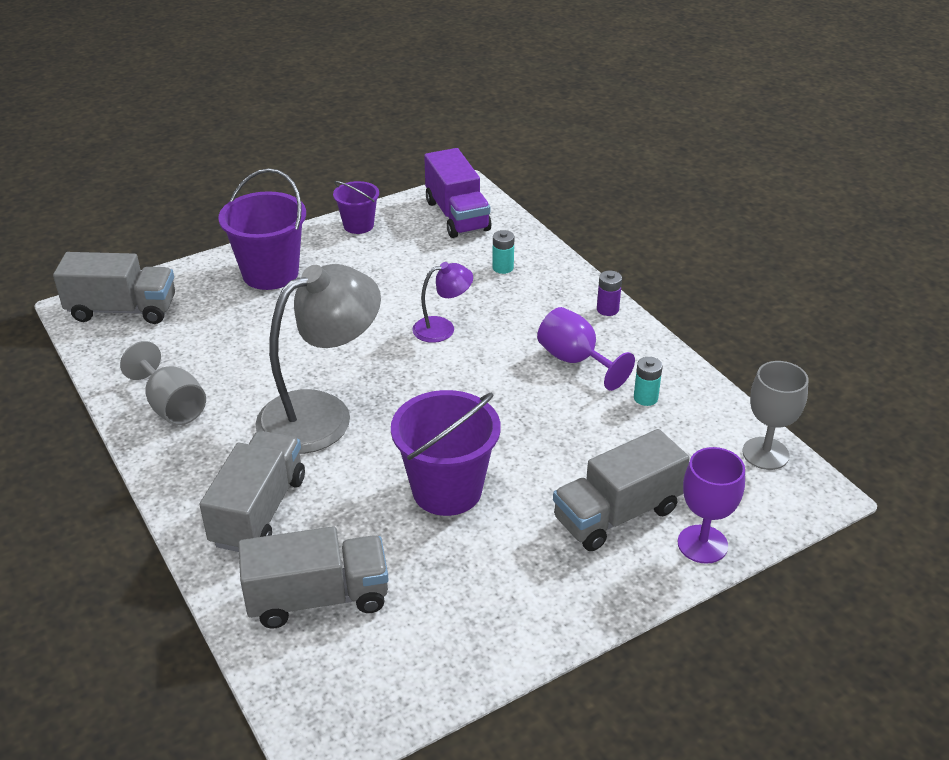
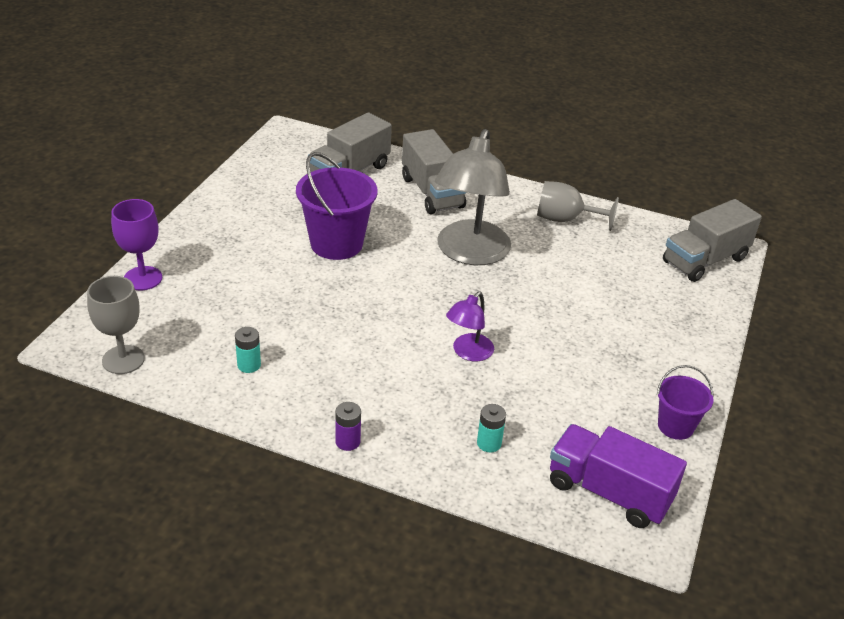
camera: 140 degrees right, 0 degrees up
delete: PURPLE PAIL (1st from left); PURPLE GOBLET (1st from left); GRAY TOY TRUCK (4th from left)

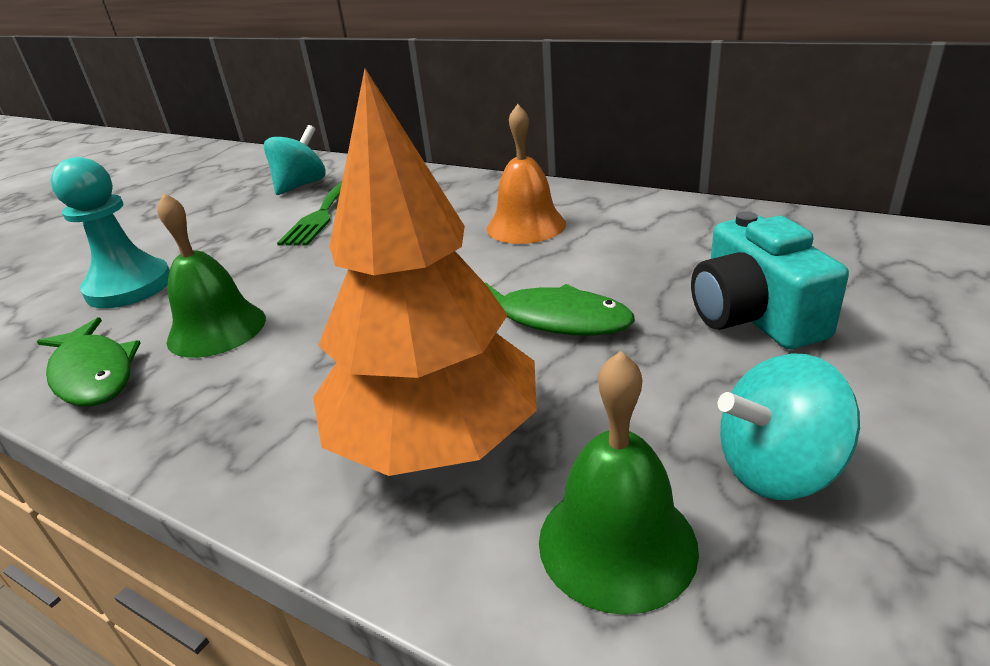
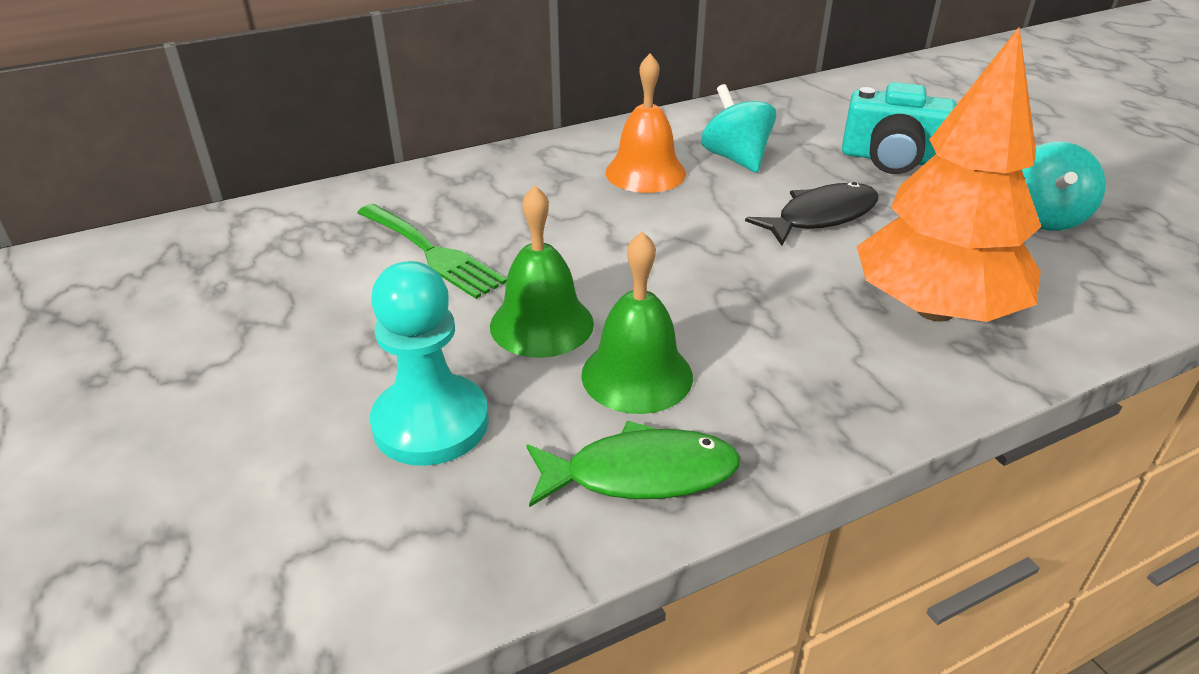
camera: 60 degrees left, 5 degrees up
move: AQUA SPINNING TOP (1st from left); LEAF-GREEN SCHOOL BELL (2nd from left in the first image) to LEAF-GREEN SCHOOL BELL (1st from left)
recolor: LEAF-GREEN FISH FIGURE (2nd from left) to EBONY FISH FIGURE

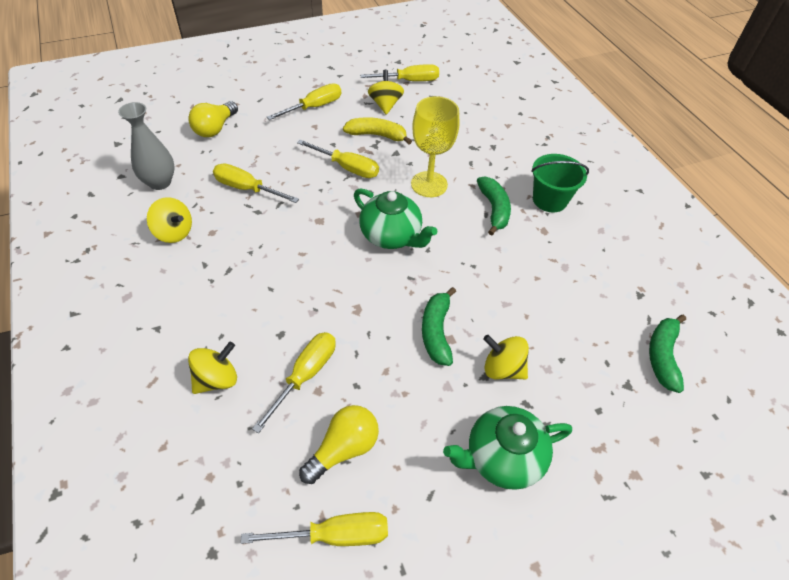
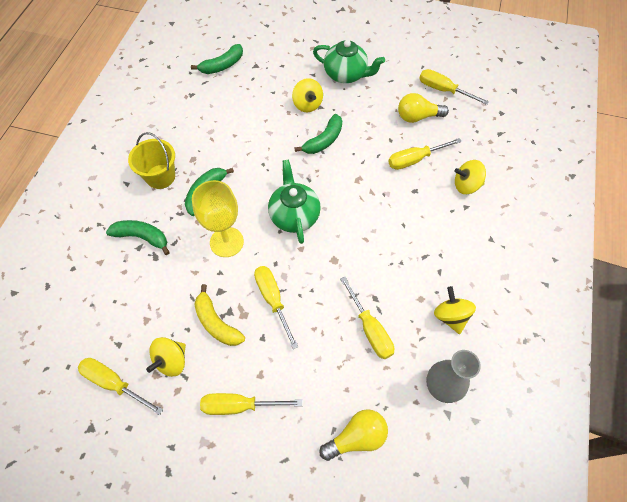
camera: 140 degrees left, 10 degrees up
insert: LEAF-GREEN BANANA (1st from left)
recolor: LEAF-GREEN PAIL to GOLDEN PAIL

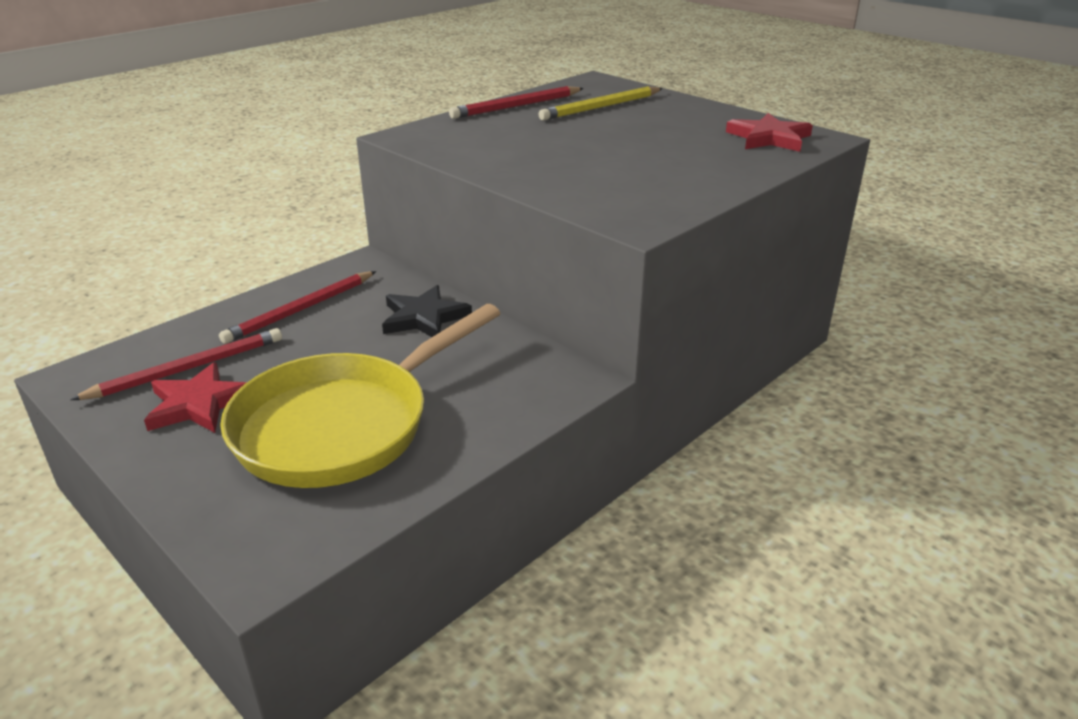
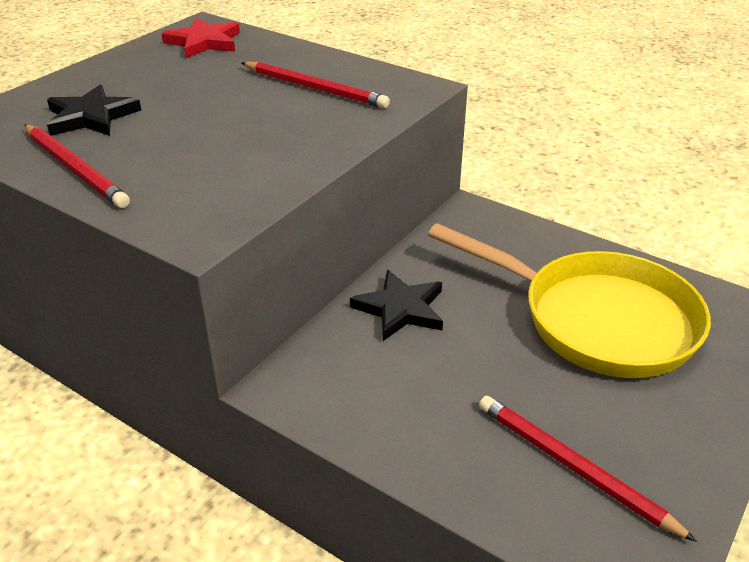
camera: 100 degrees left, 5 degrees up
delete: RED STAR SHAPE (1st from left)
move: RED PENCIL (2nd from left)
replace: GOLDEN PENCIL to EBONY STAR SHAPE (1st from left)

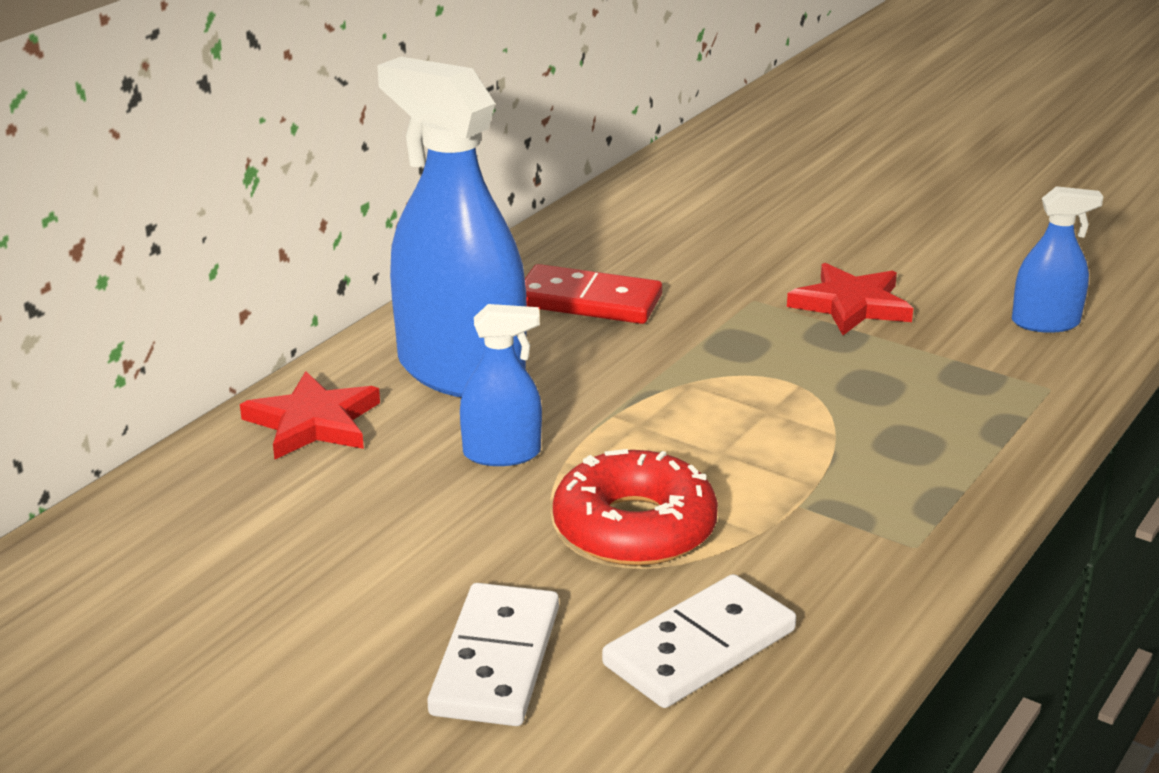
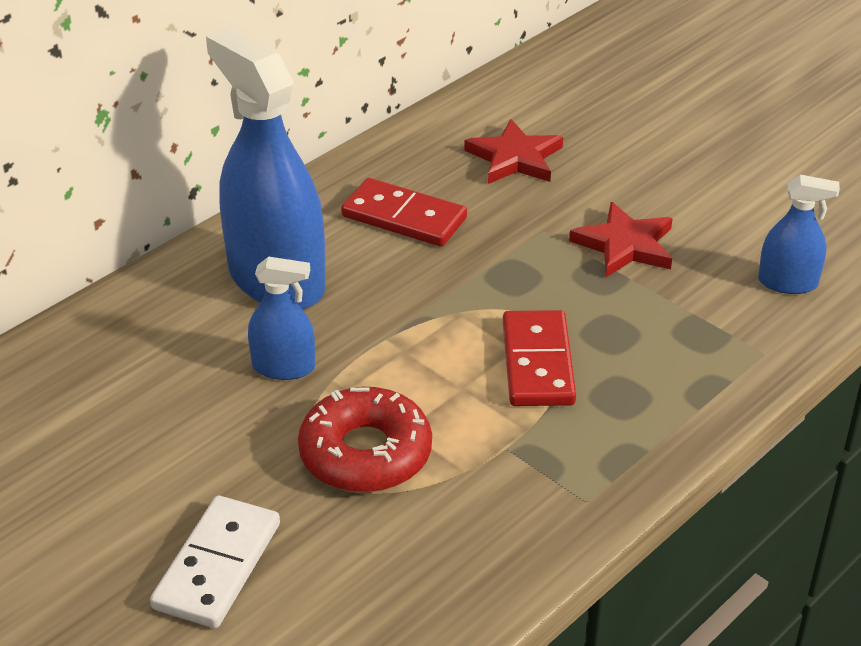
camera: 10 degrees right, 10 degrees up
delete: SNOW-WHITE DOMINO PIECE (2nd from left)
insert: RED DOMINO PIECE (2nd from left)
move: RED STAR SHAPE (1st from left)

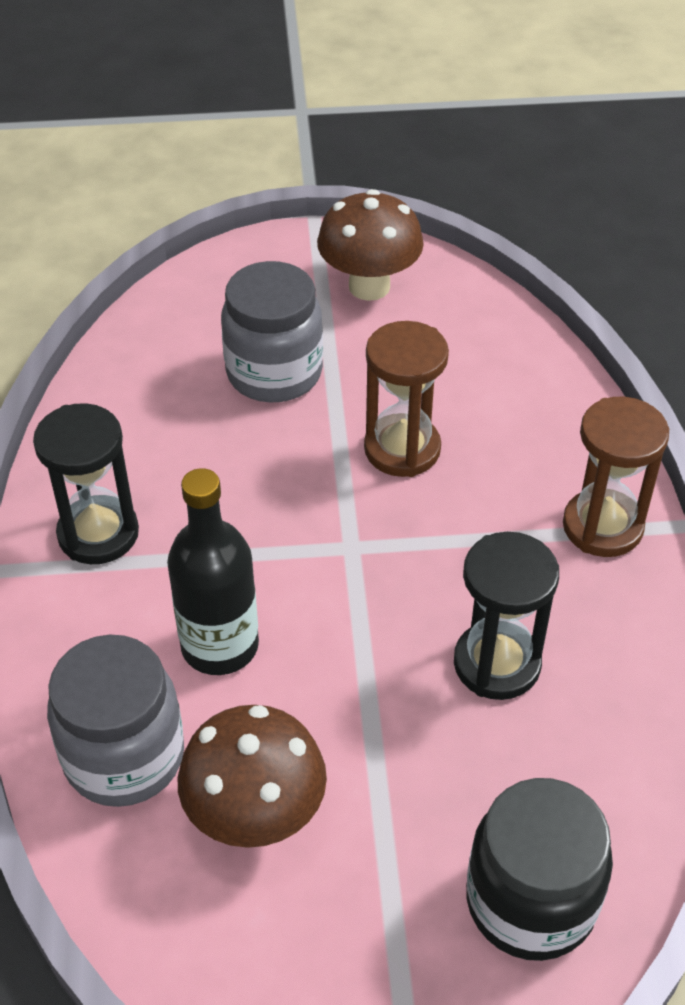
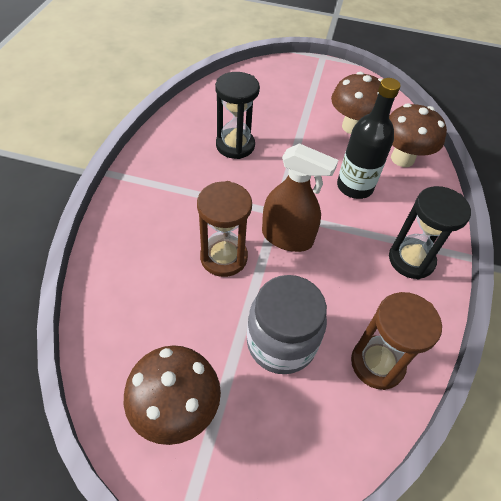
camera: 165 degrees left, 5 degrees up
delete: EBONY JAM JAR
insert: RUSSET SPRAYER
move: RUSSET SANDGLASS (2nd from left)
replace: GRAY JAM JAR (1st from left) to RUSSET FUNGUS (3rd from left)

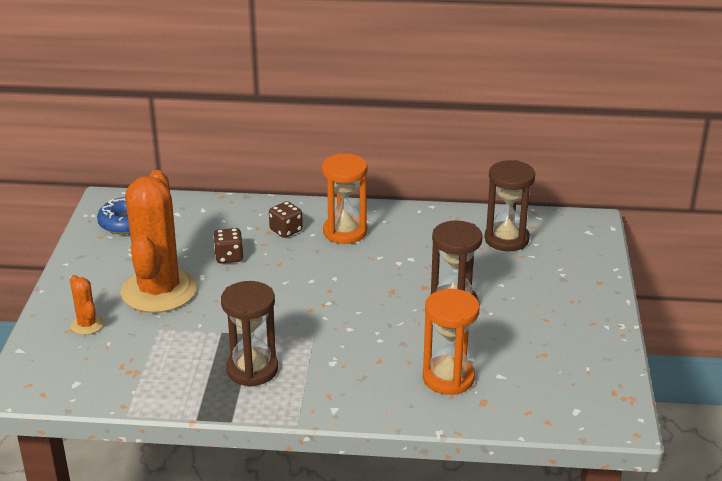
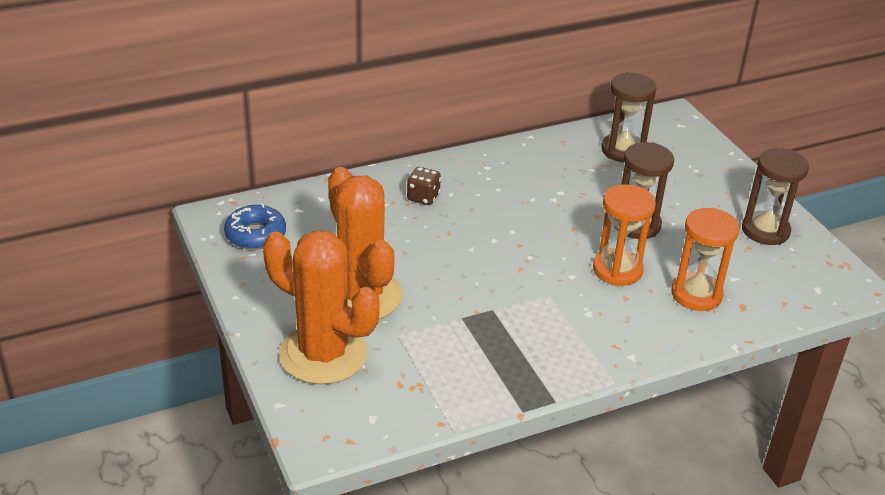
camera: 30 degrees left, 5 degrees up
delete: RUSSET DICE (1st from left)
move: RUSSET SANDGLASS (1st from left in the first image) to RUSSET SANDGLASS (3rd from left); ORANGE SANDGLASS (1st from left)
resize: ORANGE CACTUS (1st from left) x2.38

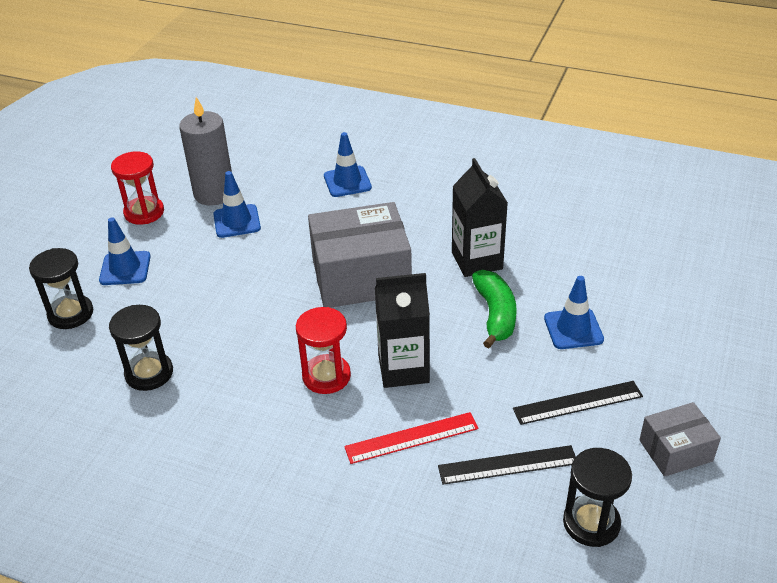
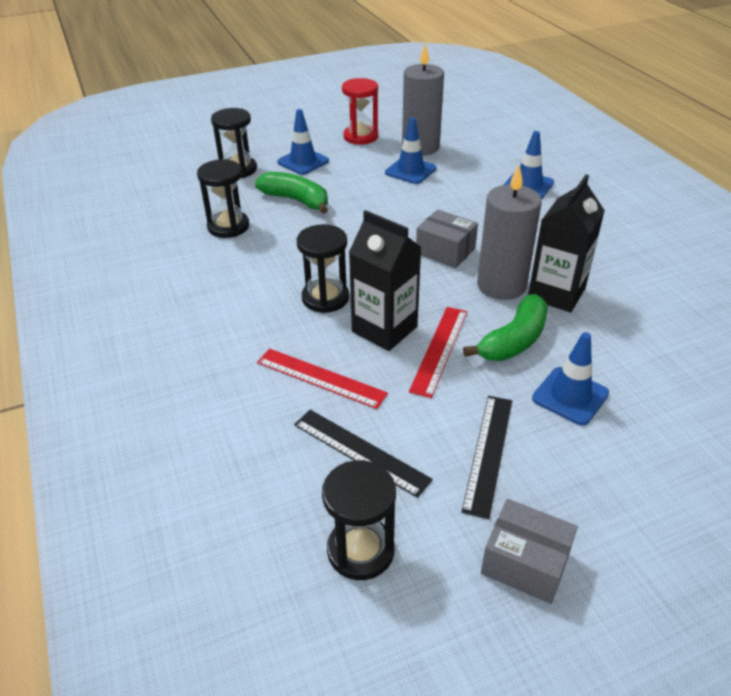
camera: 45 degrees right, 0 degrees up
insert: LEAF-GREEN BANANA (1st from left); RED MEASURING STICK (2nd from left); GRAY PILLAR CANDLE (2nd from left)
recolor: RED SANDGLASS (2nd from left) to EBONY SANDGLASS (3rd from left)
rotate: EBONY MEASURING STICK (2nd from left) 75 degrees clockwise
resize: GRAY PARCEL (1st from left) x0.52

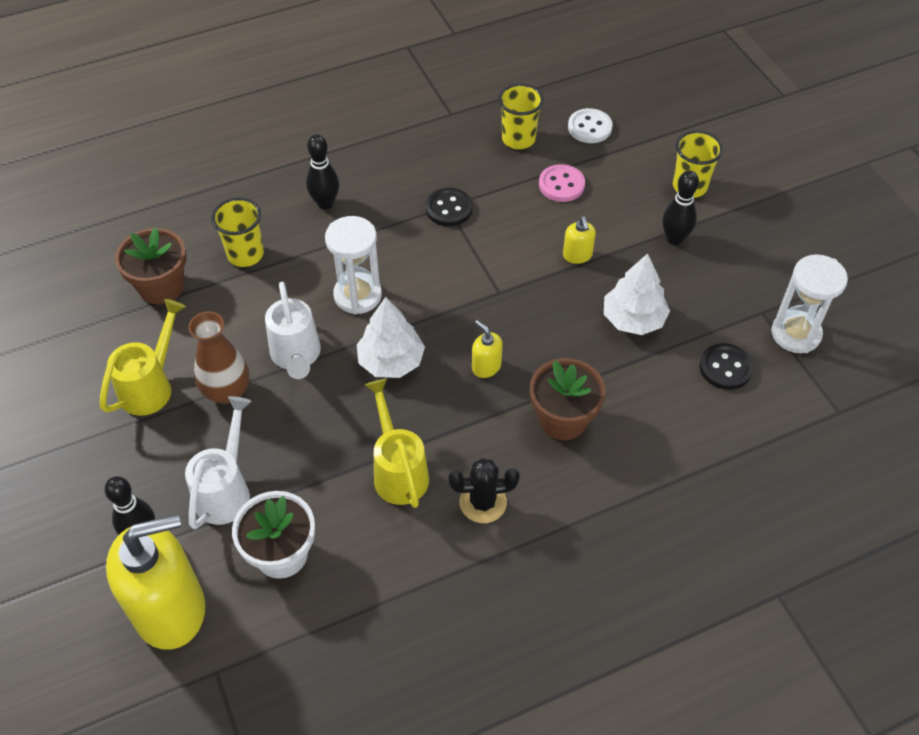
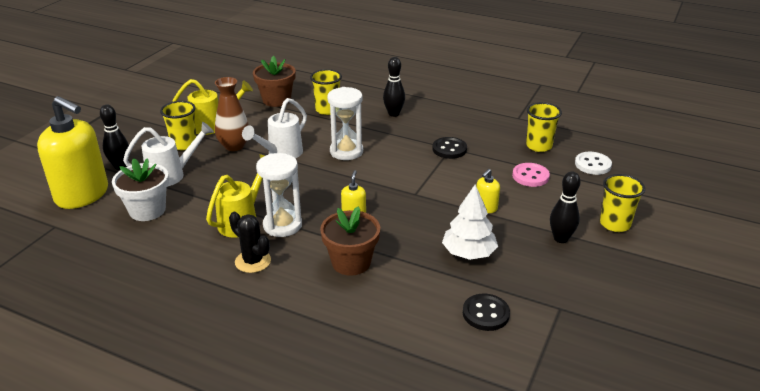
camera: 50 degrees right, 20 degrees down
delete: SNOW-WHITE TREE (1st from left)
insert: GOLDEN BEAKER (1st from left)
move: SNOW-WHITE SANDGLASS (2nd from left in the first image) to SNOW-WHITE SANDGLASS (1st from left)

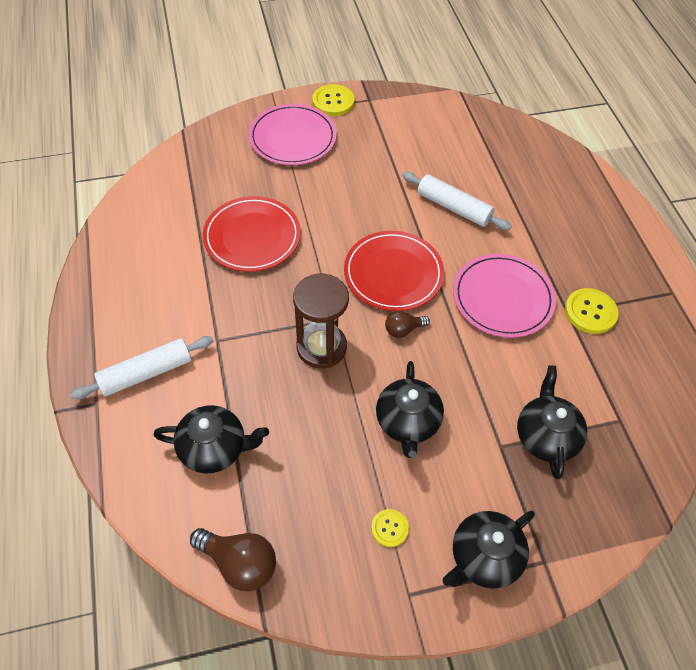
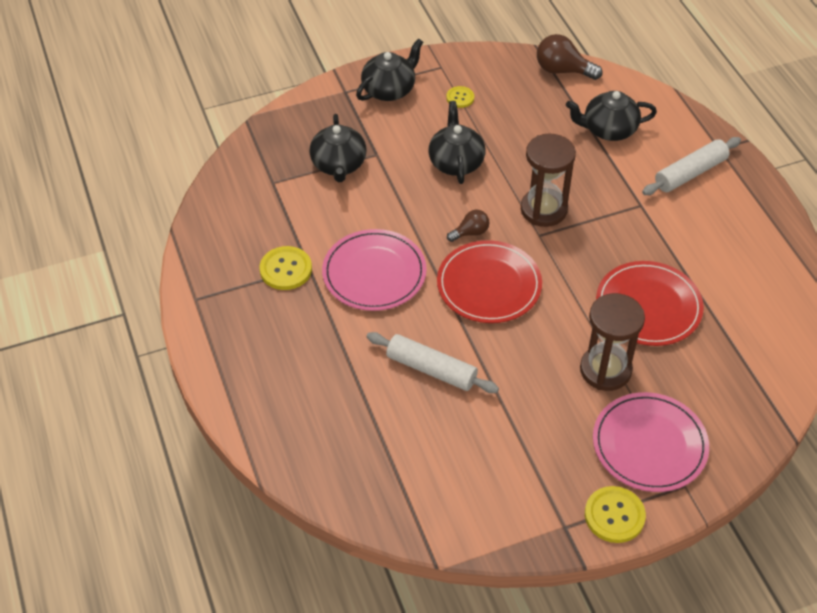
camera: 175 degrees right, 5 degrees down
insert: RUSSET SANDGLASS (2nd from left)

